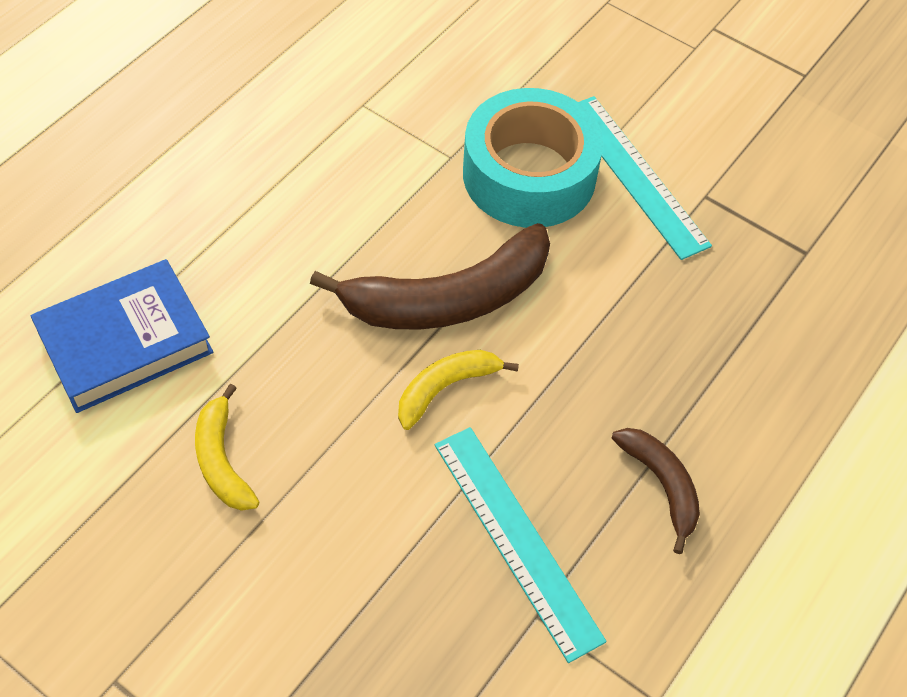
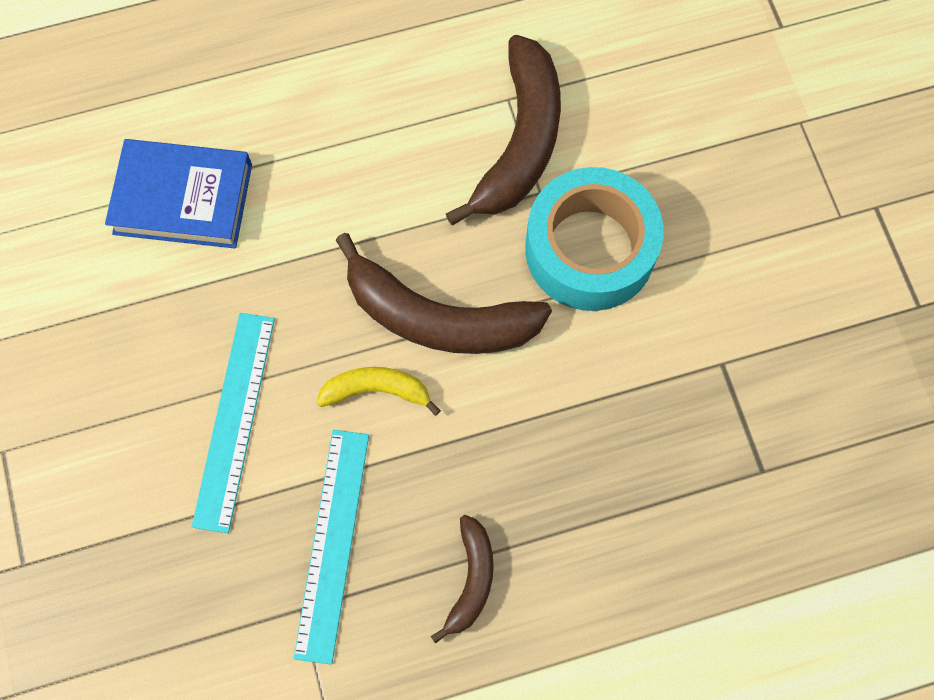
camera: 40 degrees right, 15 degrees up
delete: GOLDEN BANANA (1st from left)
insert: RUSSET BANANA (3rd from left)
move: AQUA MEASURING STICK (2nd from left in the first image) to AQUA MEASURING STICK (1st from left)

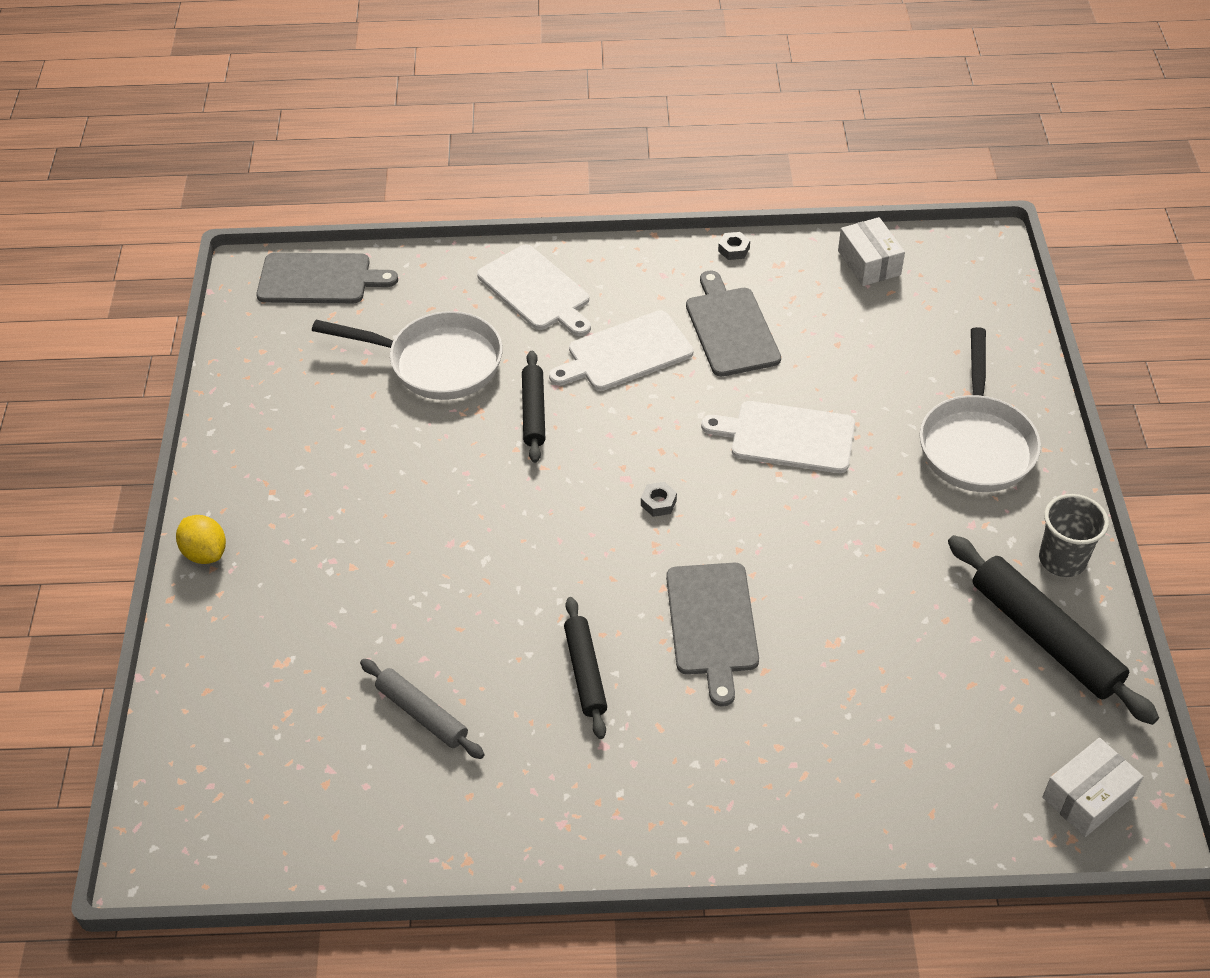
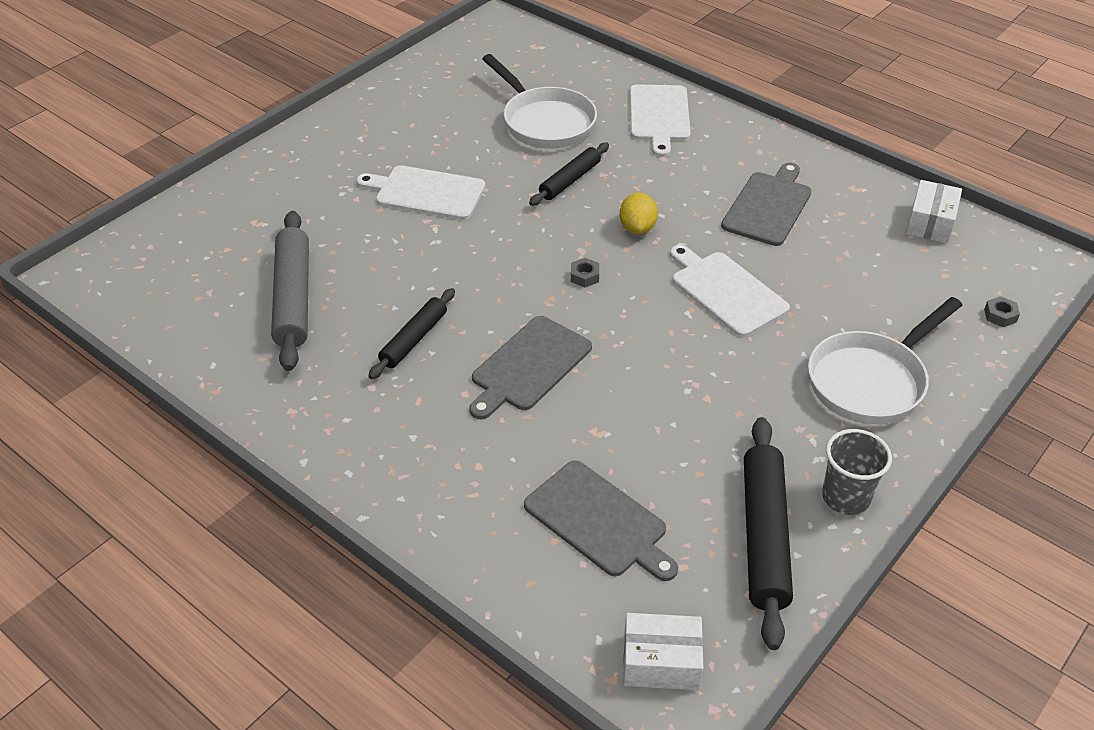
camera: 40 degrees right, 5 degrees down
move: GOLDEN LEMON; GRAY BREAD BOARD (1st from left in the first image) to GRAY BREAD BOARD (2nd from left); SNOW-WHITE BREAD BOARD (2nd from left in the first image) to SNOW-WHITE BREAD BOARD (1st from left); GRAY NUT (2nd from left)
resize: GRAY DOUGH ROLLER x1.65

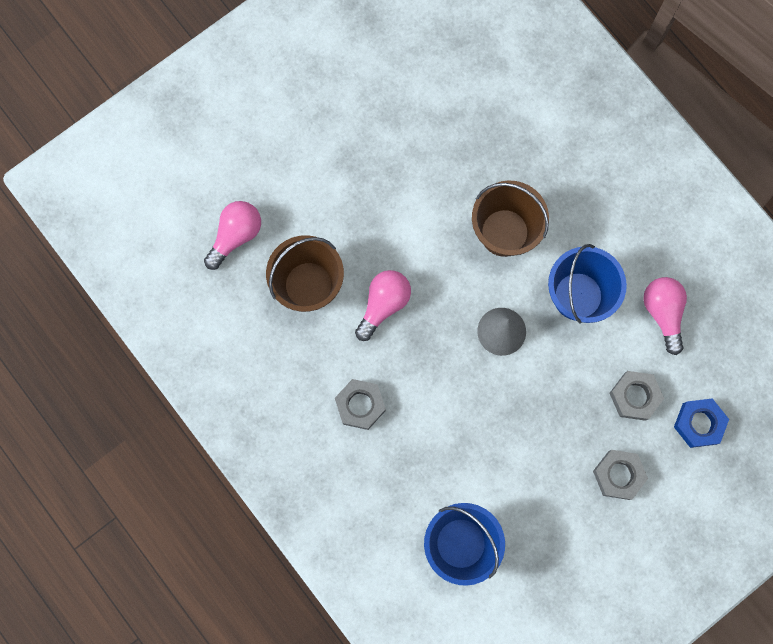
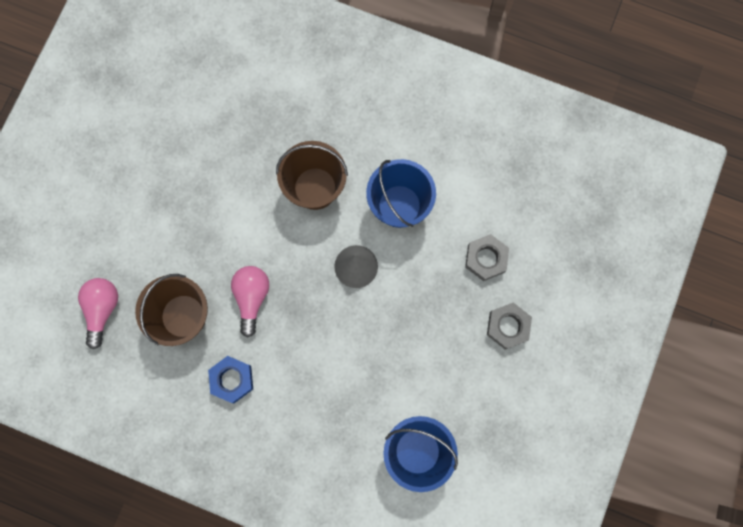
camera: 30 degrees left, 0 degrees up
delete: GRAY NUT (1st from left); PINK LIGHT BULB (3rd from left)
move: BLUE NUT

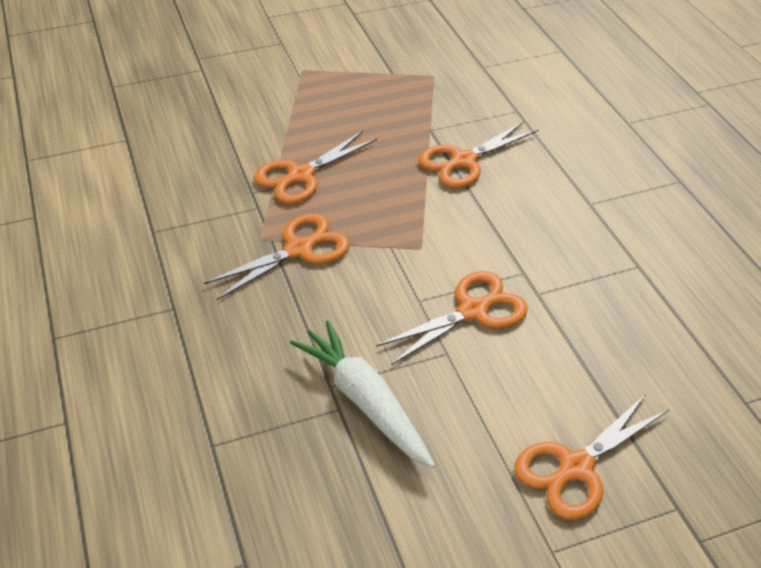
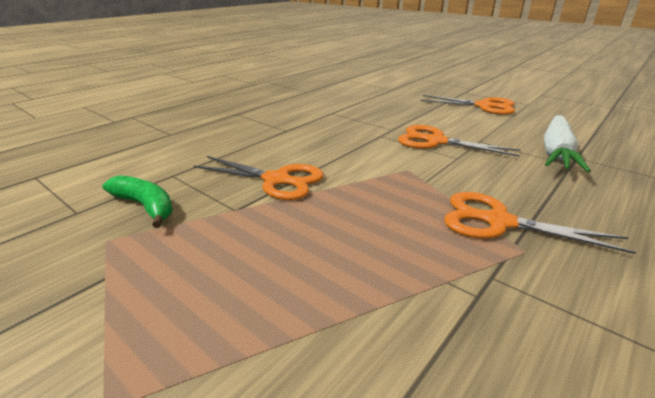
camera: 120 degrees left, 15 degrees down
delete: ORANGE SCISSORS (2nd from left)
insert: LEAF-GREEN BANANA

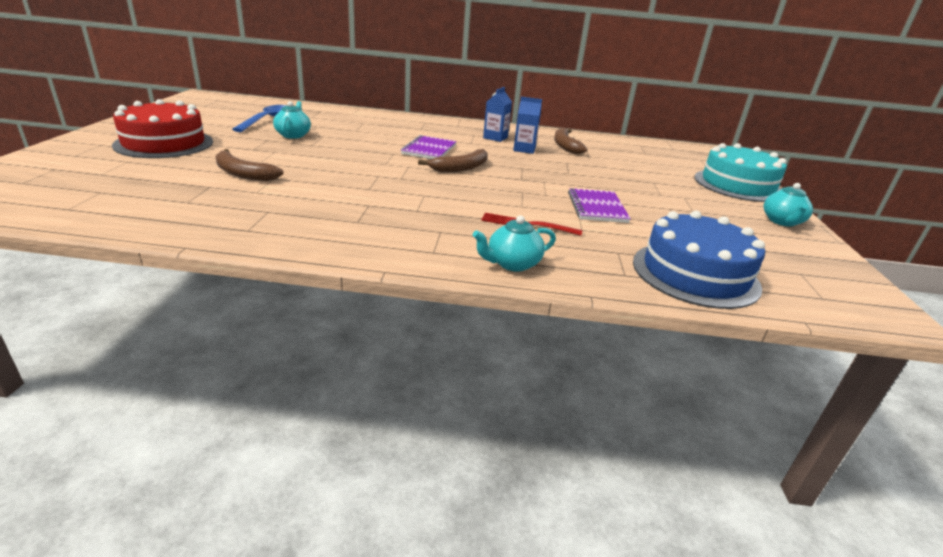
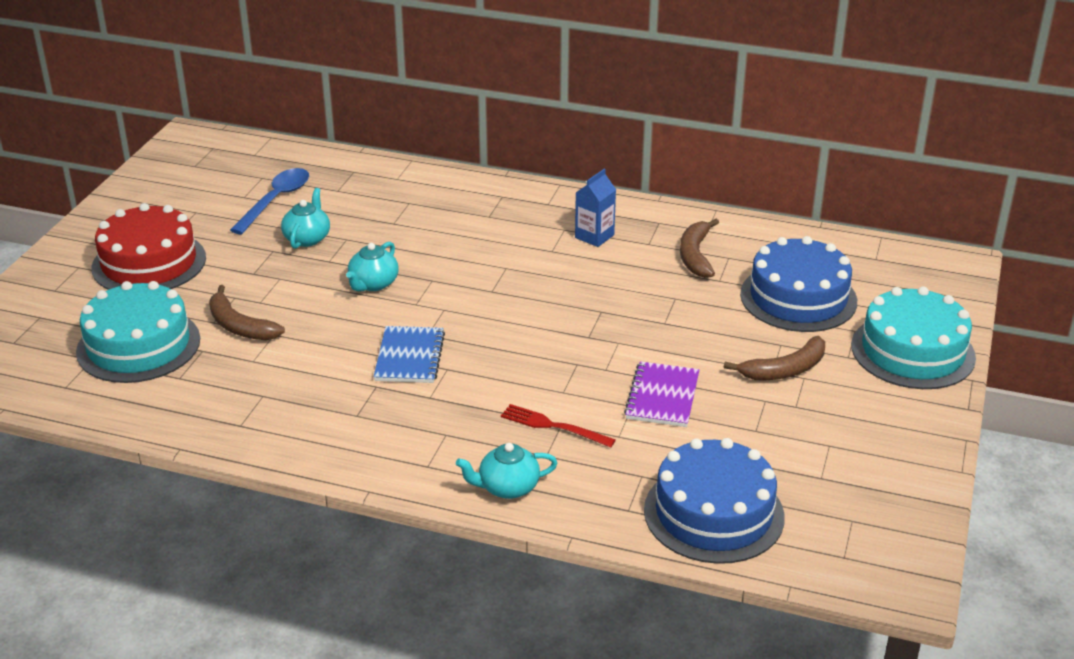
camera: 15 degrees right, 5 degrees up
delete: PURPLE NOTEBOOK (1st from left); BLUE JUICE CARTON (2nd from left)
insert: AQUA LAYER CAKE (1st from left); BLUE NOTEBOOK; BLUE LAYER CAKE (2nd from left)
move: RUSSET BANANA (2nd from left in the first image) to RUSSET BANANA (3rd from left); AQUA CHINA TEAPOT (3rd from left in the first image) to AQUA CHINA TEAPOT (2nd from left)

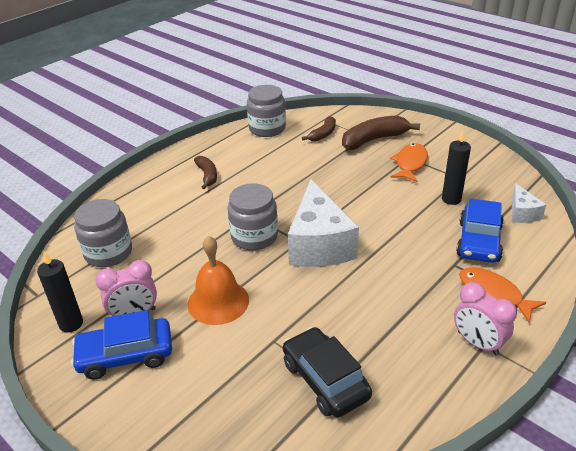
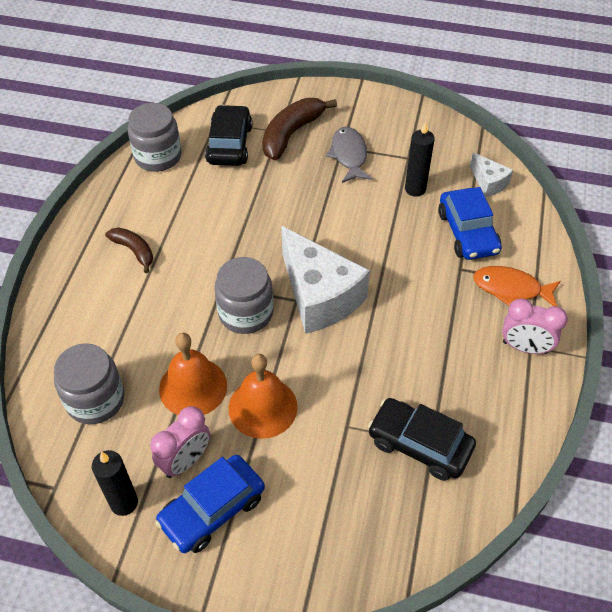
camera: 30 degrees left, 15 degrees up
insert: ORANGE SCHOOL BELL (1st from left)
replace: RUSSET BANANA (2nd from left) to EBONY AUTOMOBILE (1st from left)
recolor: ORANGE FISH FIGURE (1st from left) to GRAY FISH FIGURE

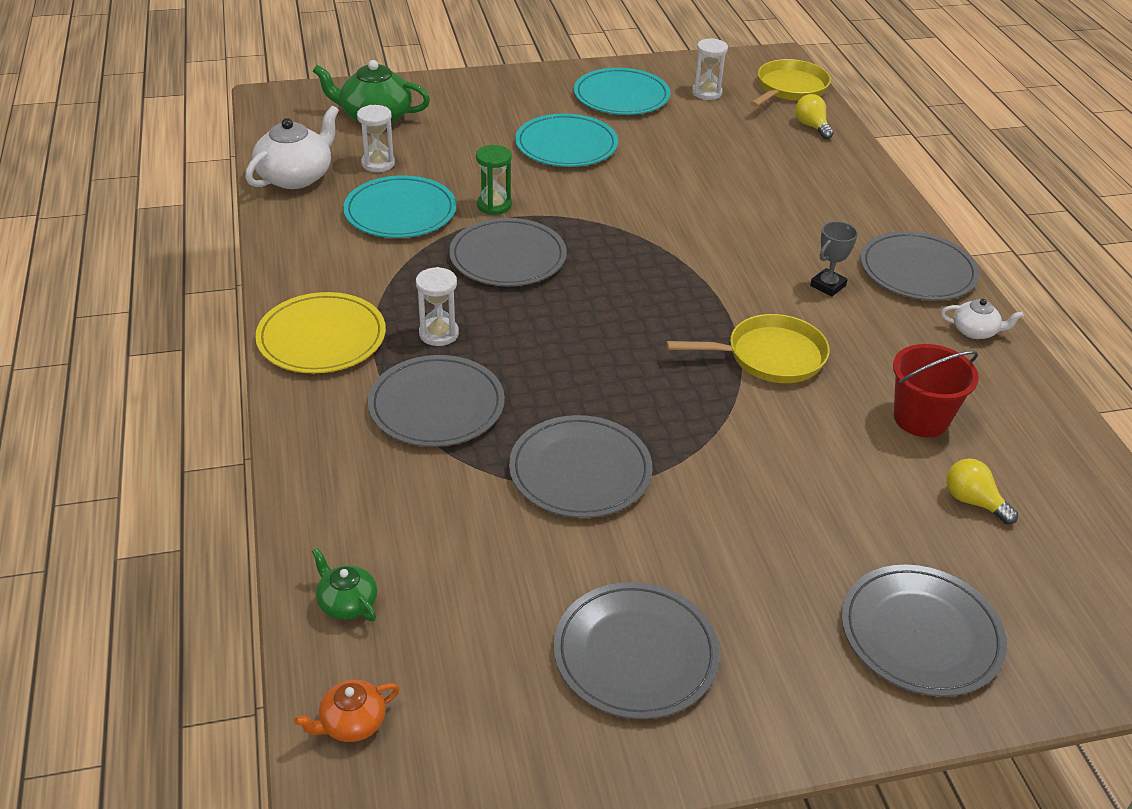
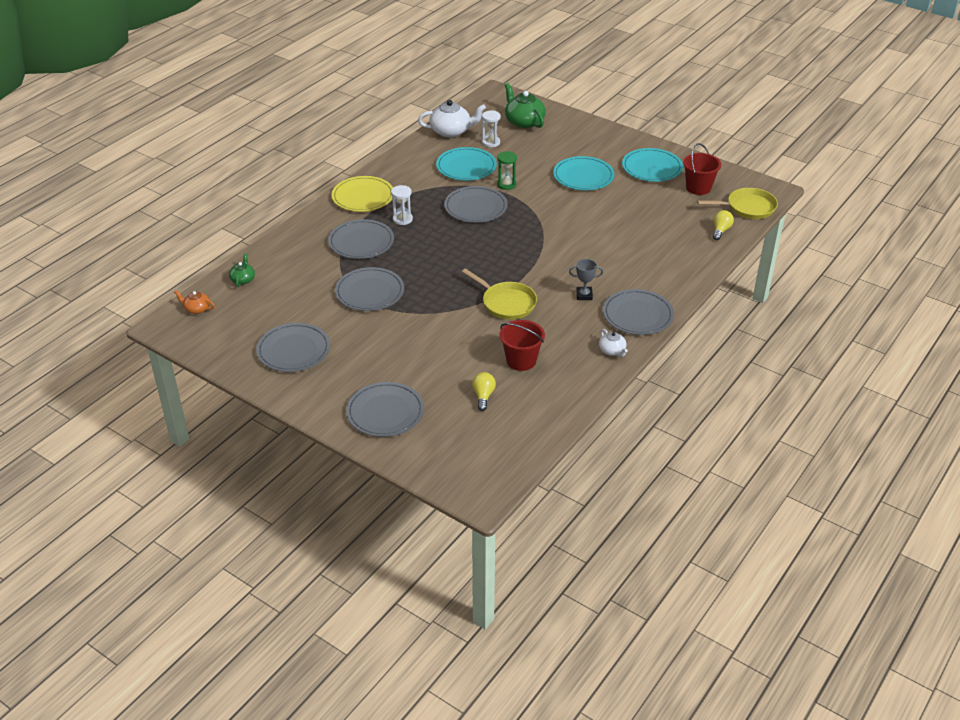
camera: 50 degrees right, 0 degrees up
replace: SNOW-WHITE SANDGLASS (3rd from left) to RED PAIL (2nd from left)

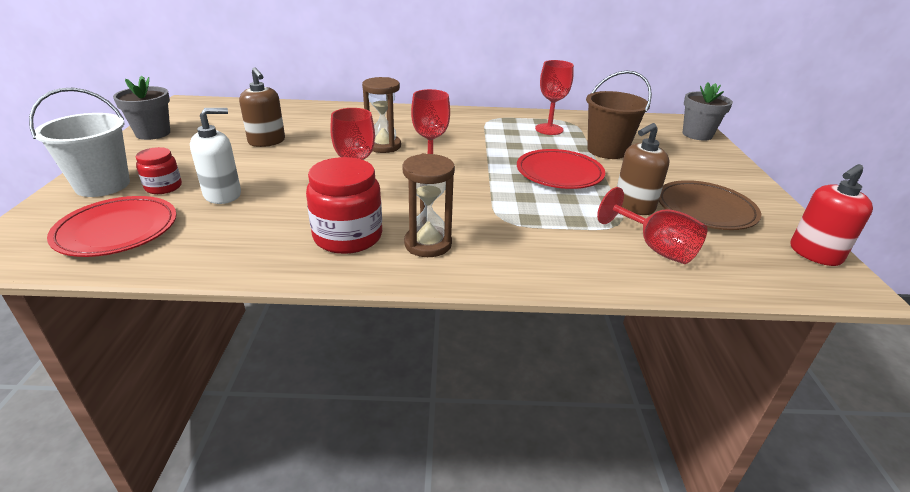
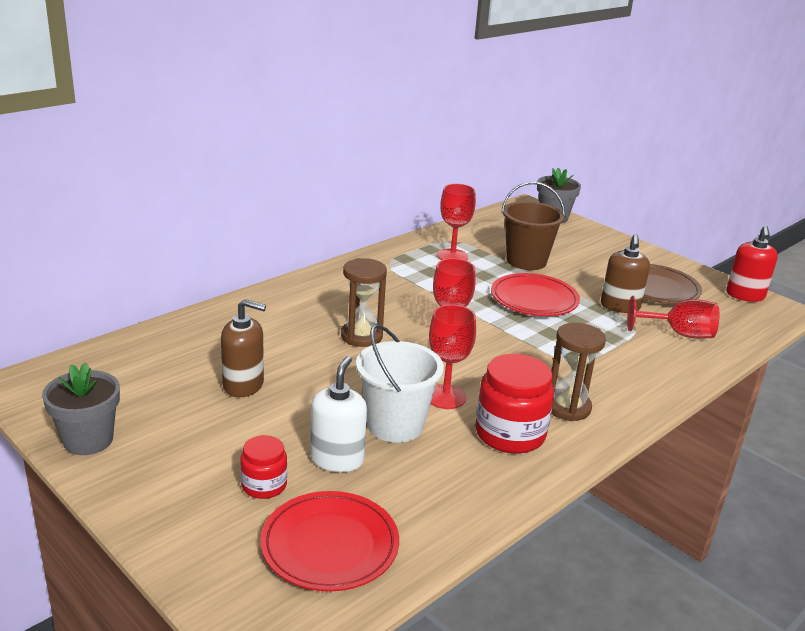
camera: 45 degrees left, 5 degrees down
move: SNOW-WHITE PAIL

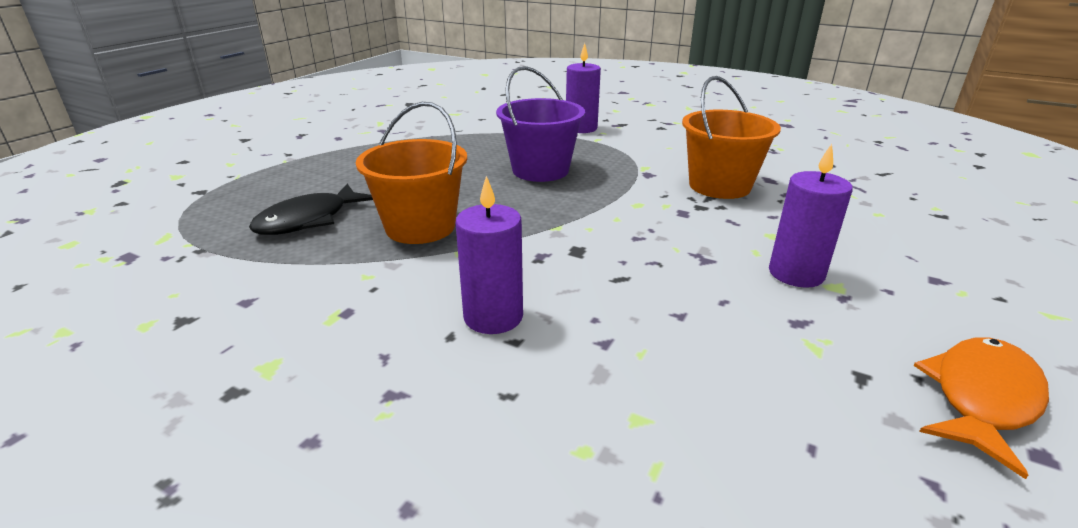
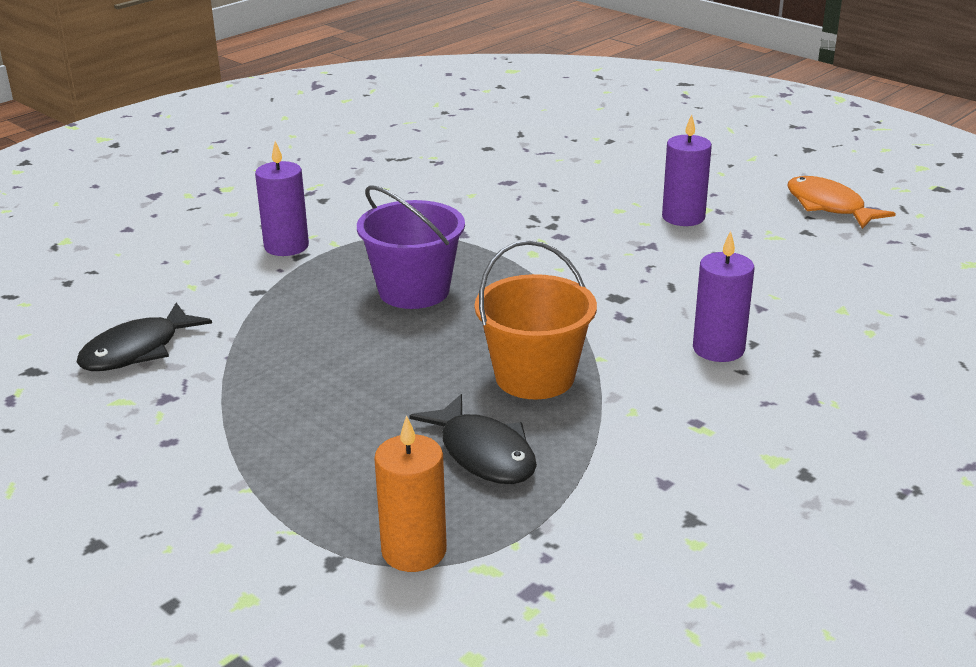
camera: 75 degrees left, 0 degrees up
delete: ORANGE PAIL (2nd from left)
insert: EBONY FISH FIGURE (1st from left); ORANGE PILLAR CANDLE

